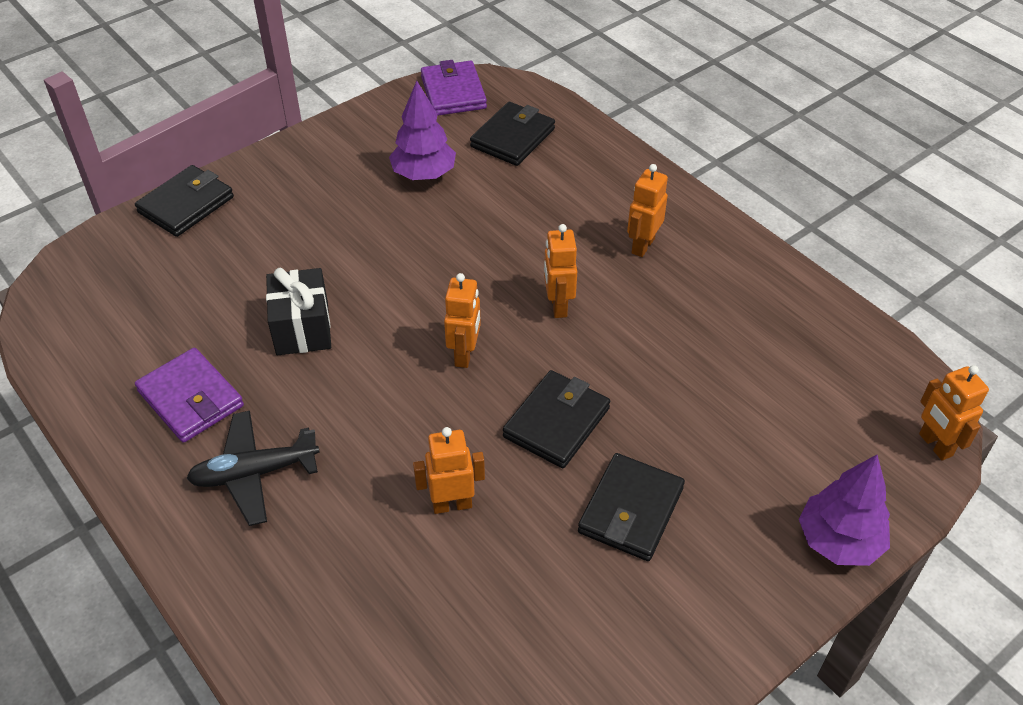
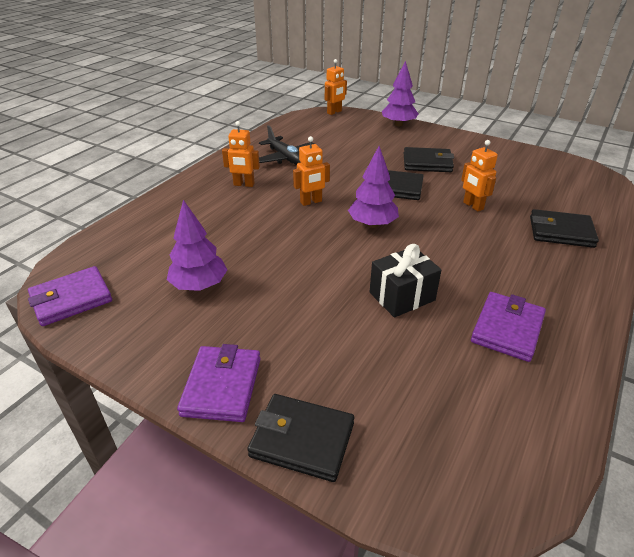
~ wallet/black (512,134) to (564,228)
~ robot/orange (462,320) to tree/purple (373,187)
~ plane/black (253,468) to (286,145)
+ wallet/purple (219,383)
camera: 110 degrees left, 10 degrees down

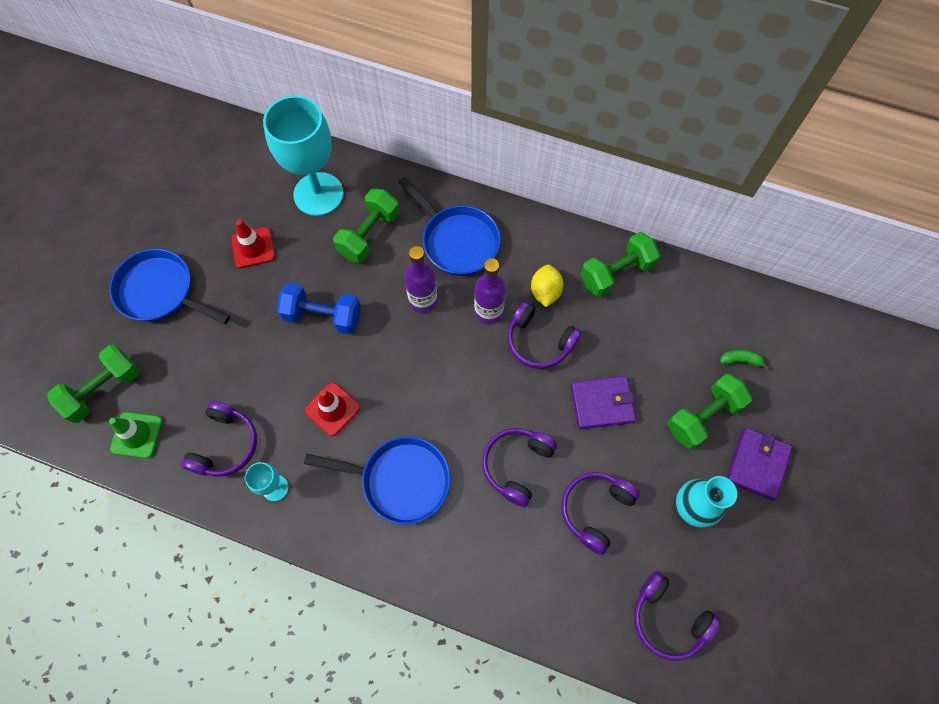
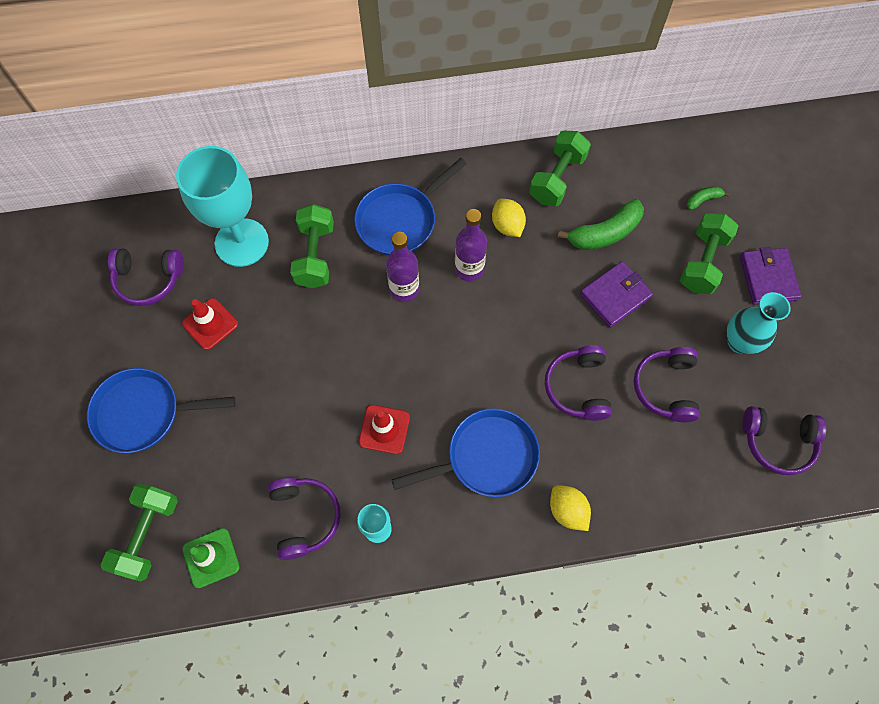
~ pan/blue (449,226) = (410,206) 120 degrees clockwise
- dumbbell/blue (319,308)
~ headphones/purple (544,334) to (146,277)
+ banana/green (600,224)
+ lemon/yellow (570,508)
camera: 30 degrees left, 0 degrees up

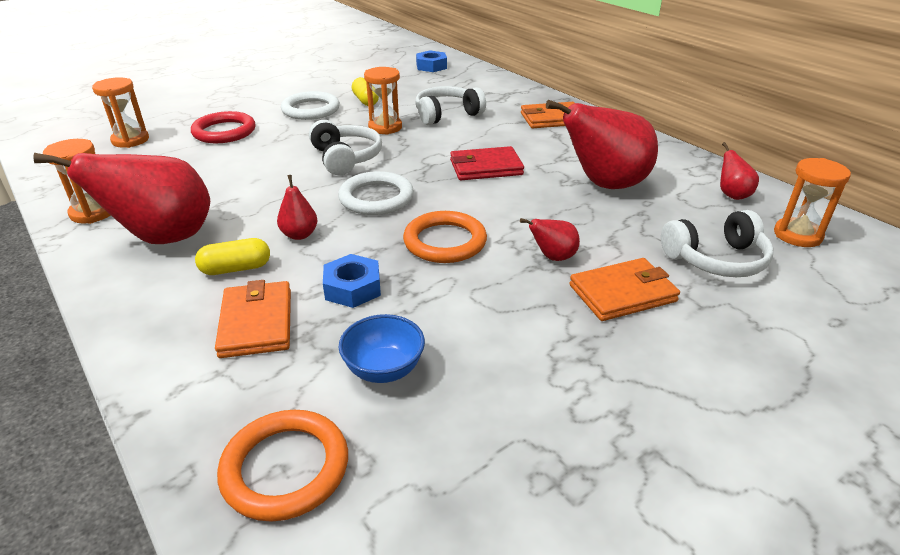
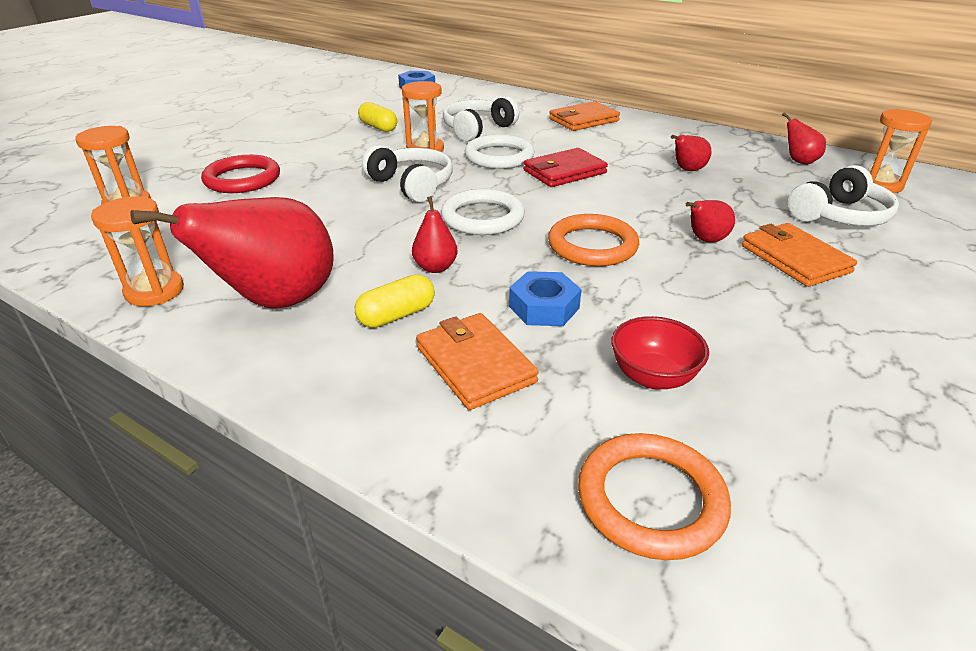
~ ring/white (310,105) to (500,151)
~ pear/red (602,144) = (691,153) x0.45
~ wallet/orange (624,289) = (799,255) 75 degrees counterclockwise
~ bowl/blue (382,348) to bowl/red (660,352)
camera: 20 degrees left, 0 degrees up

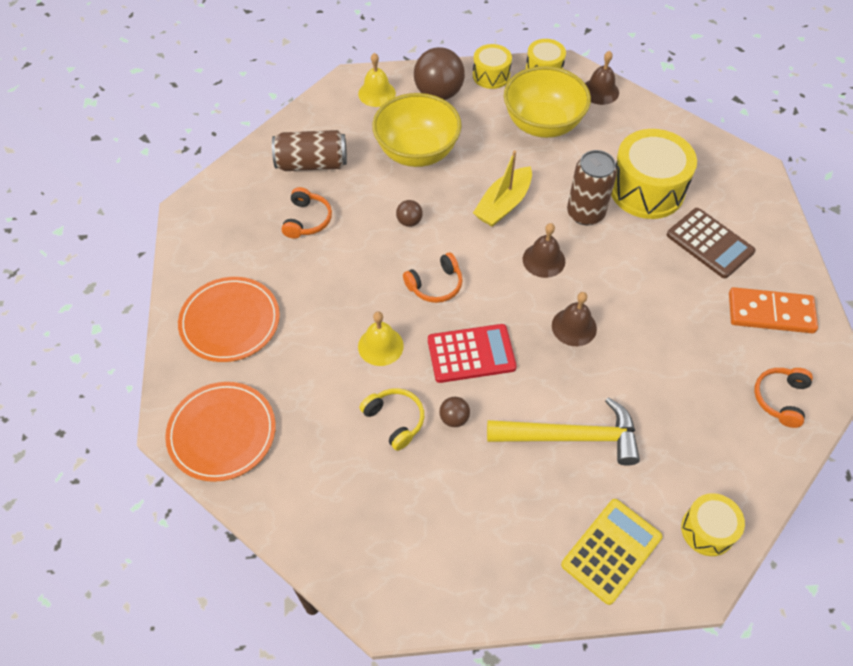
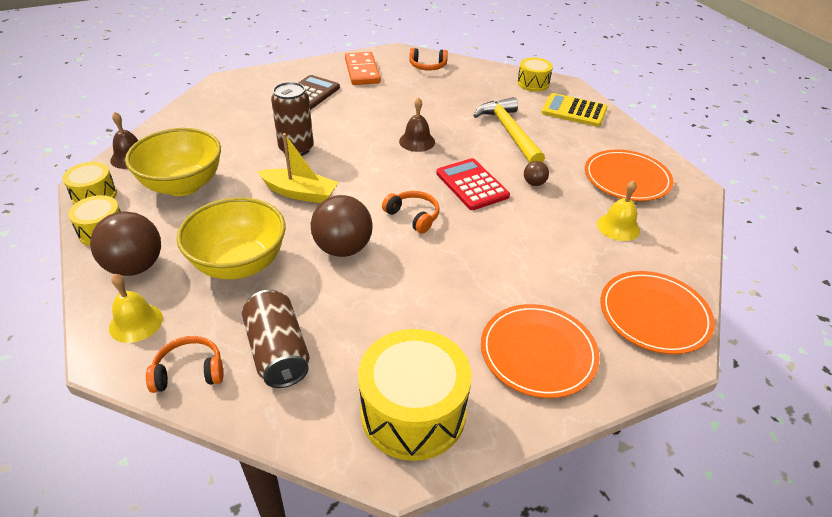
~ drum/yellow (654,174) to (414,395)
~ headphones/orange (307,213) to (184,364)
~ ball/brown (409,213) = (341,226) x2.12
- bell/brown (544,250)
~ bell/yellow (381,339) to (618,210)
- headphones/yellow (392,419)
+ plate/orange (629,175)
camera: 110 degrees left, 15 degrees down

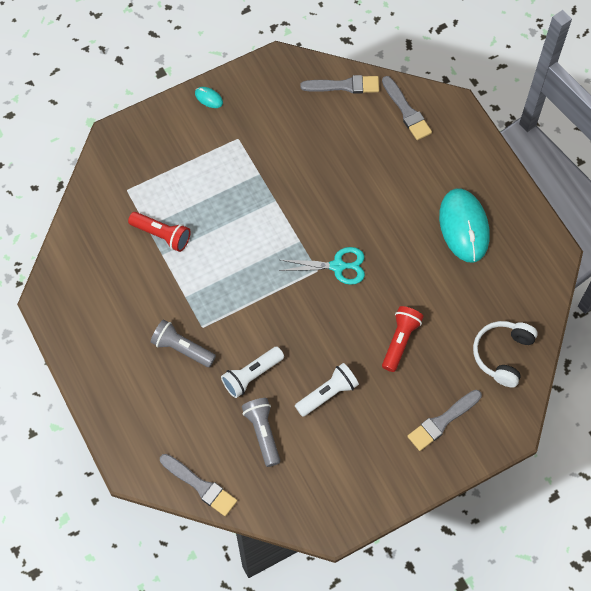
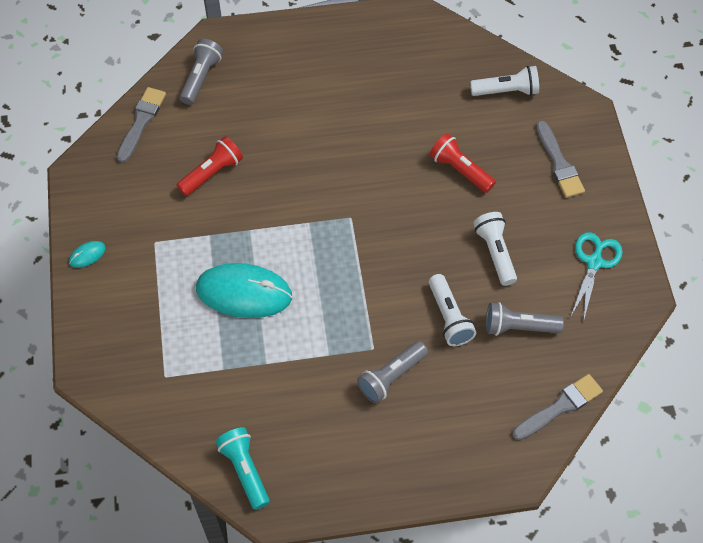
~ brush/grey (407,108) to flashlight/grey (201,72)
~ mouse/turquoise (464,225) to (244,290)
~ flashlight/red (159,232) to (210,166)
~ scissors/turquoise (322,266) to (597,277)
~ headphones/white (505,354) to flashlight/white (504,81)
+ flashlight/turquoise (243,468)
camera: 70 degrees left, 5 degrees down

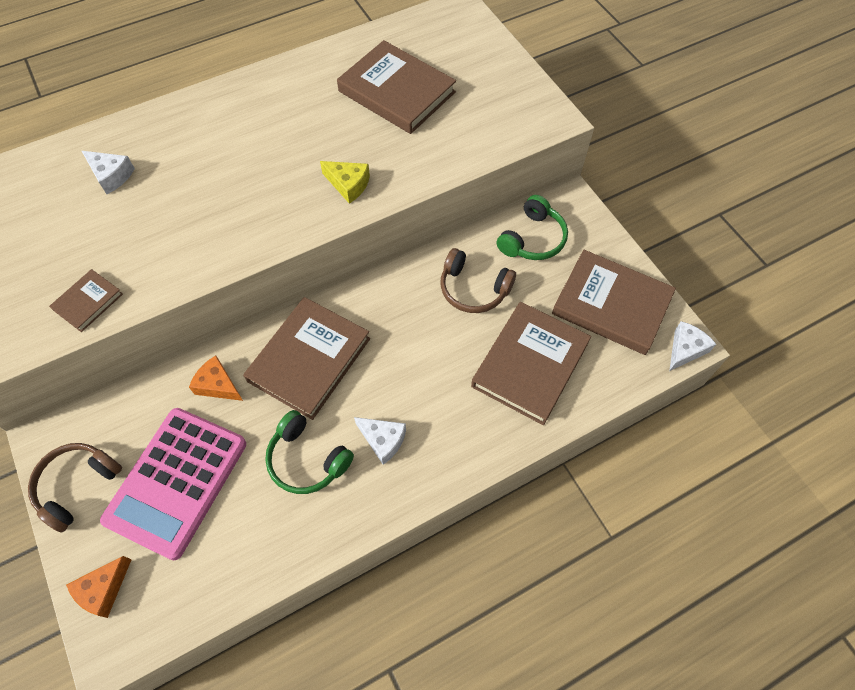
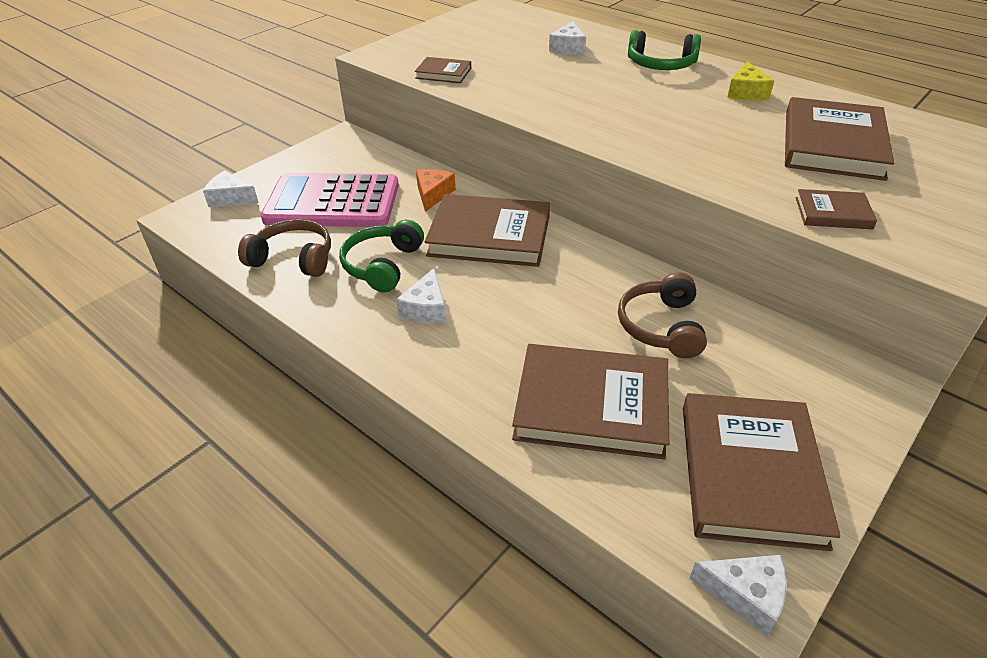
~ cheese/yellow (345,182) to (750,80)
~ headphones/green (532,227) to (664,50)
~ headphones/brown (75,487) to (284,248)
~ cheese/orange (99,587) to cheese/white (231,189)
+ book/brown (836,209)
camera: 70 degrees right, 20 degrees down

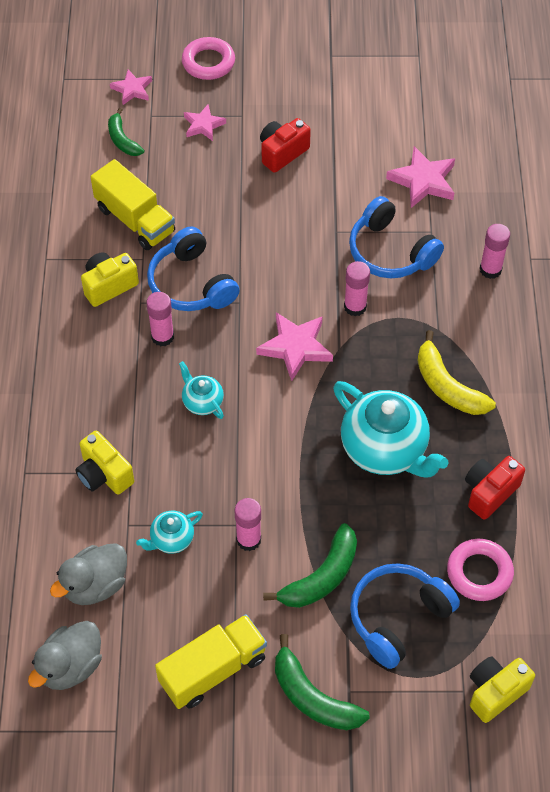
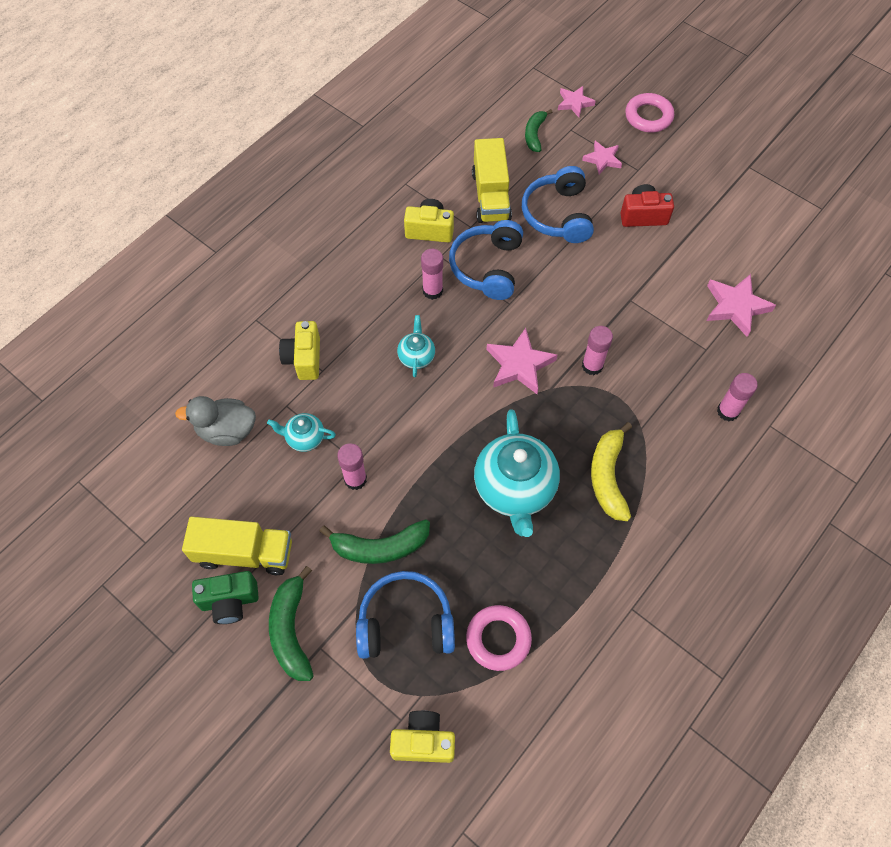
~ headphones/blue (396,237) to (558,204)
- camera/red (495,488)
- duck/grey (65,655)
+ camera/green (225,597)
camera: 40 degrees right, 5 degrees up

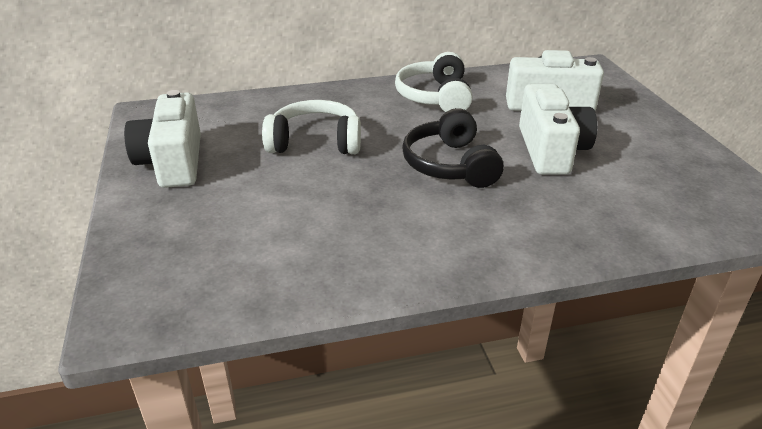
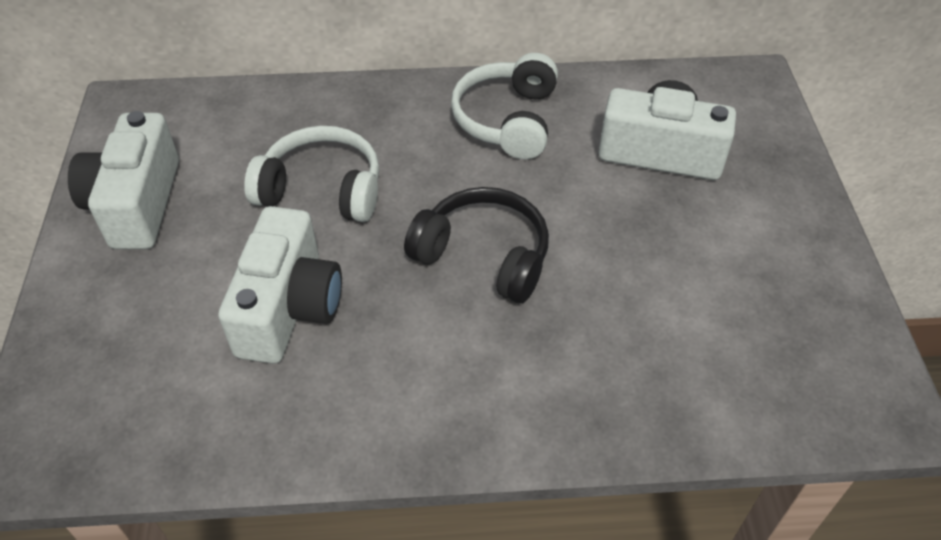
~ camera/white (558,129) to (280,285)
~ headphones/black (453,148) = (476,245) 120 degrees clockwise
camera: 10 degrees right, 15 degrees up

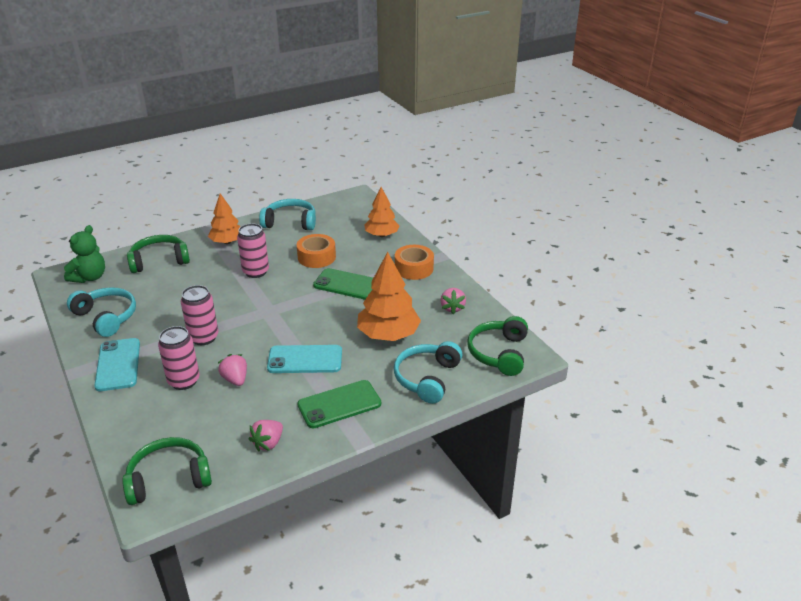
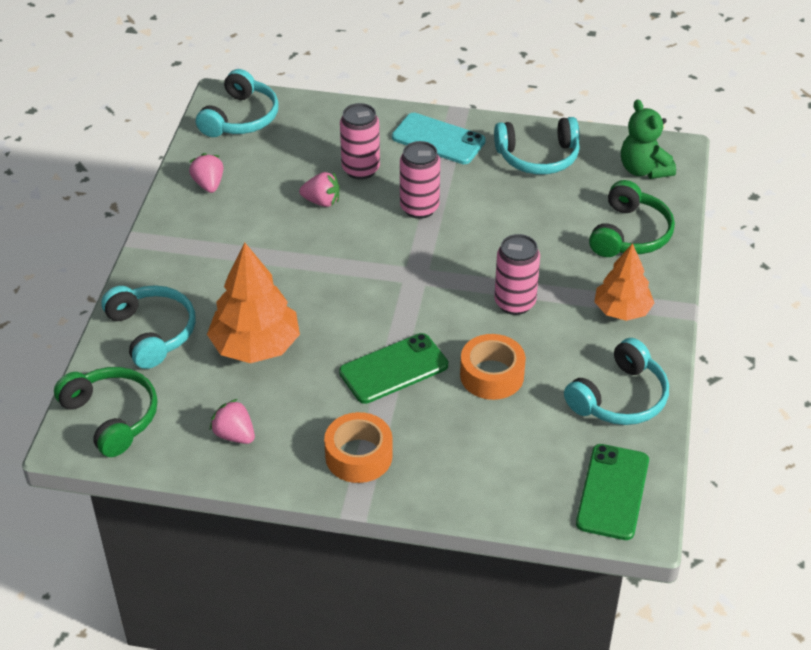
- tree/orange (382,212)
- phone/turquoise (304,359)
~ phone/green (339,404) to (612,492)
~ headphones/green (167,471) to headphones/turquoise (237,103)
camera: 130 degrees right, 10 degrees up

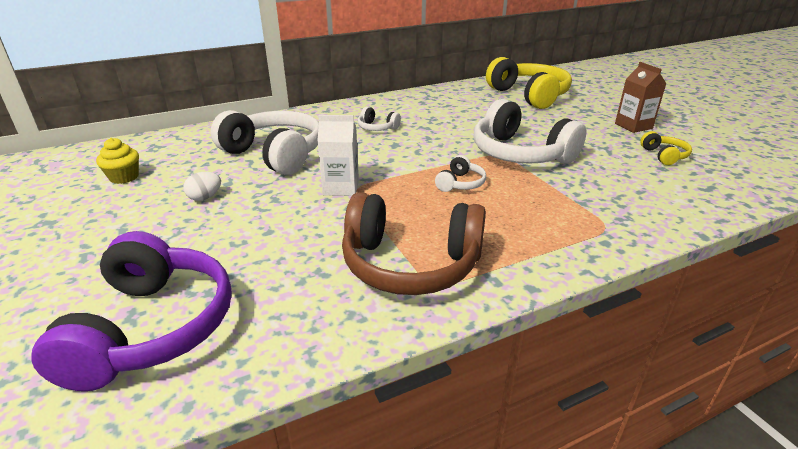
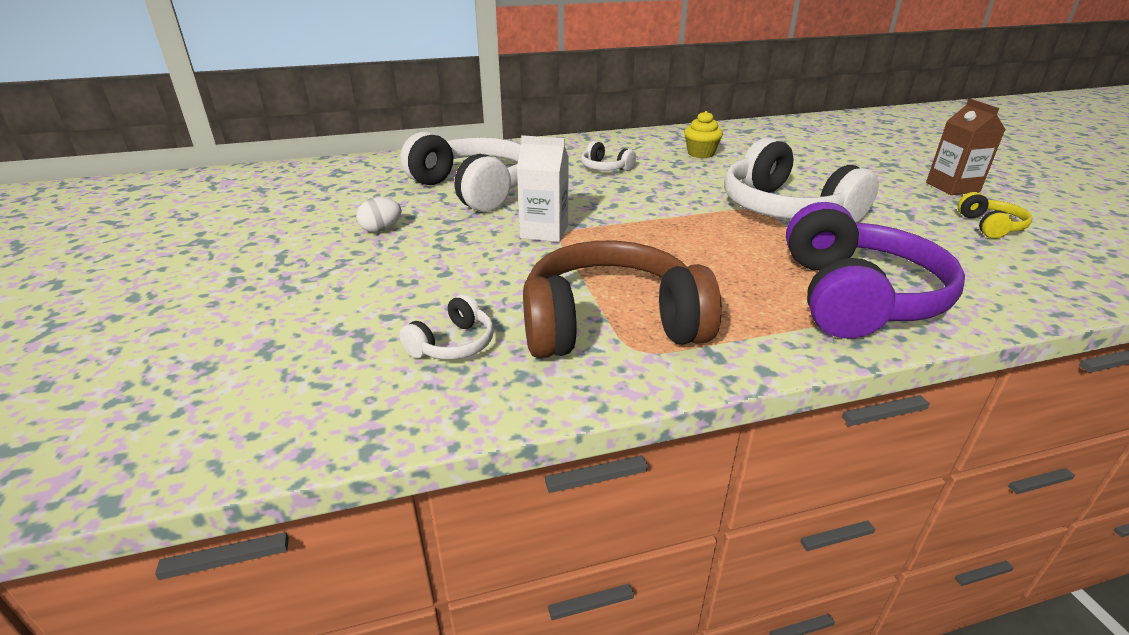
- headphones/yellow (529,83)
~ cupcake/yellow (117,161) to (703,134)
~ headphones/white (460,173) to (446,327)
~ headphones/brown (414,243) = (622,299) 150 degrees clockwise
~ headphones/purple (131,311) to (875,270)
camera: 10 degrees right, 0 degrees up

